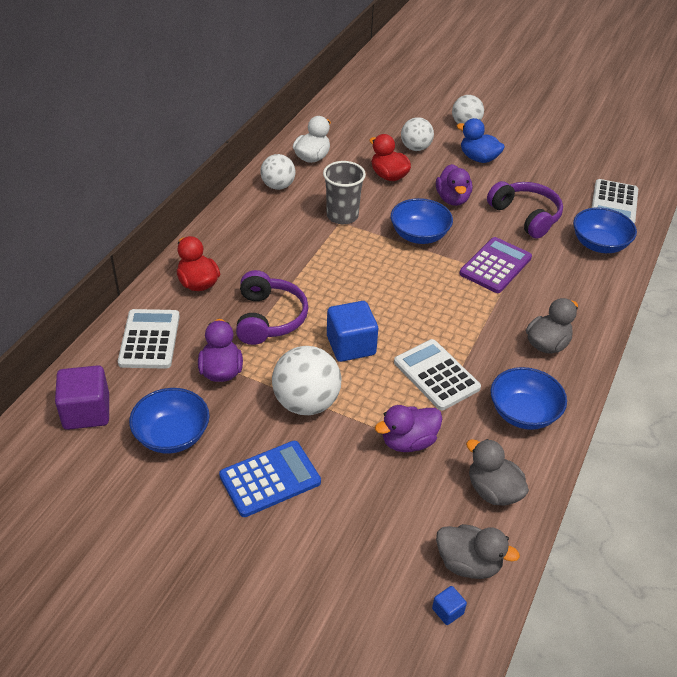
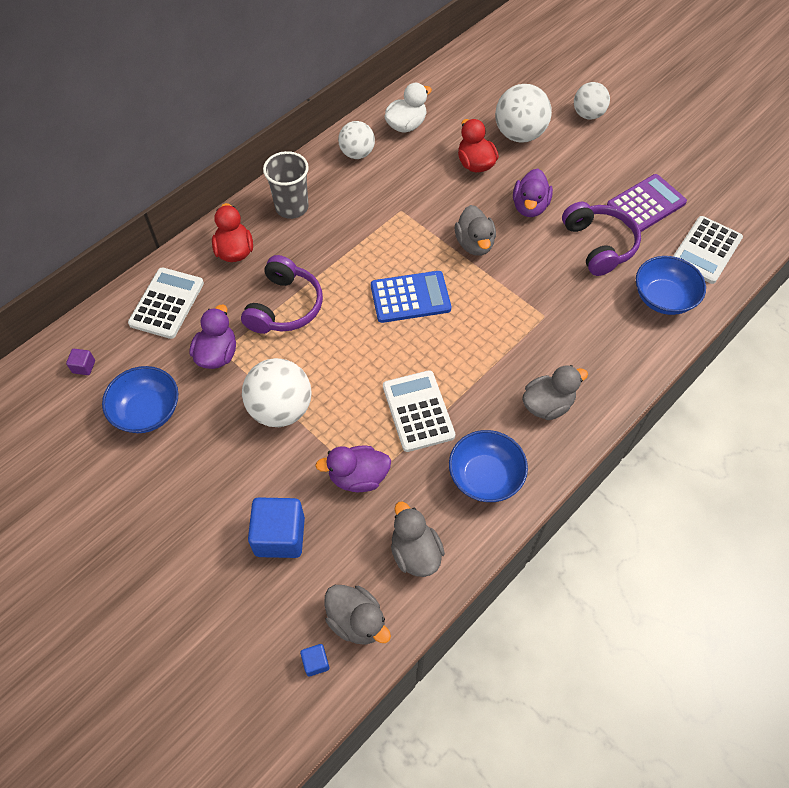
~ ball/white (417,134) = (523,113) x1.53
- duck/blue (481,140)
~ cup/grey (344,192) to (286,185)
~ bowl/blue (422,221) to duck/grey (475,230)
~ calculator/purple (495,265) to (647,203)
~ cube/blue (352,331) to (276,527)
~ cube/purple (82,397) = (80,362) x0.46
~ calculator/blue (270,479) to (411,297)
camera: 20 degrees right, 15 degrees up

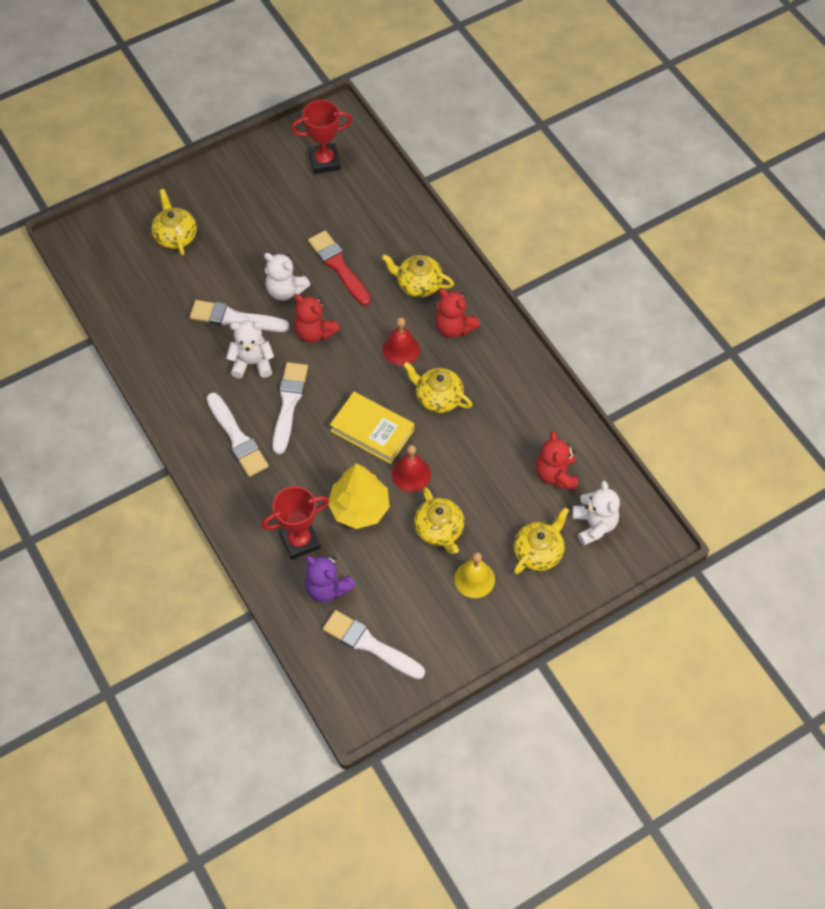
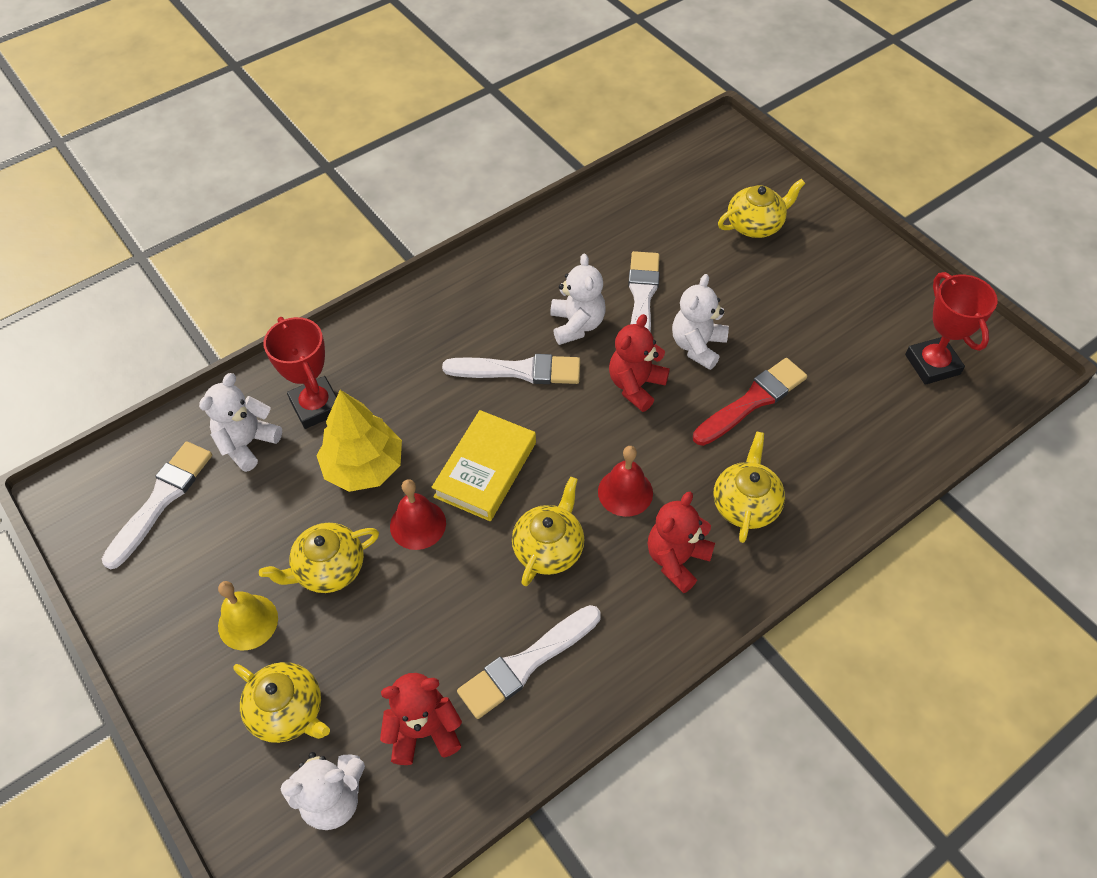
~ brush/white (237,434) to (529,662)
~ teddy bear/purple (330,579) to teddy bear/white (240,422)
camera: 85 degrees right, 5 degrees down

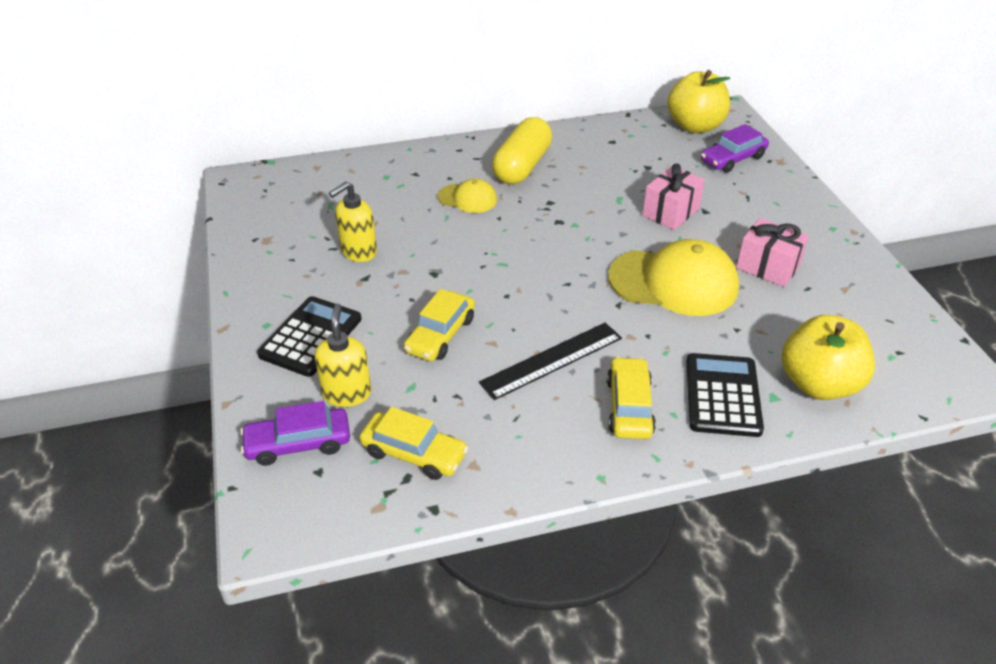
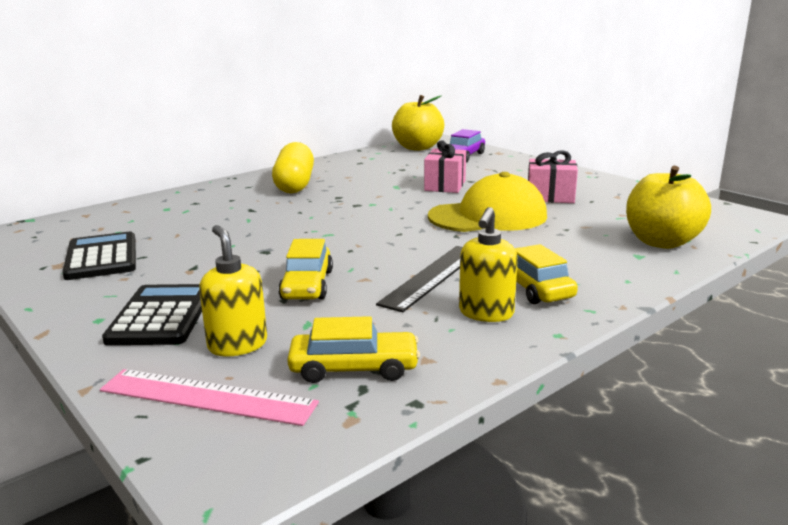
- cap/yellow (467,196)
~ soap dispenser/yellow (353,221) to (488,264)
~ calculator/black (725,395) to (99,256)
~ car/purple (295,433) to ruler/pink (209,397)
camera: 25 degrees left, 20 degrees down

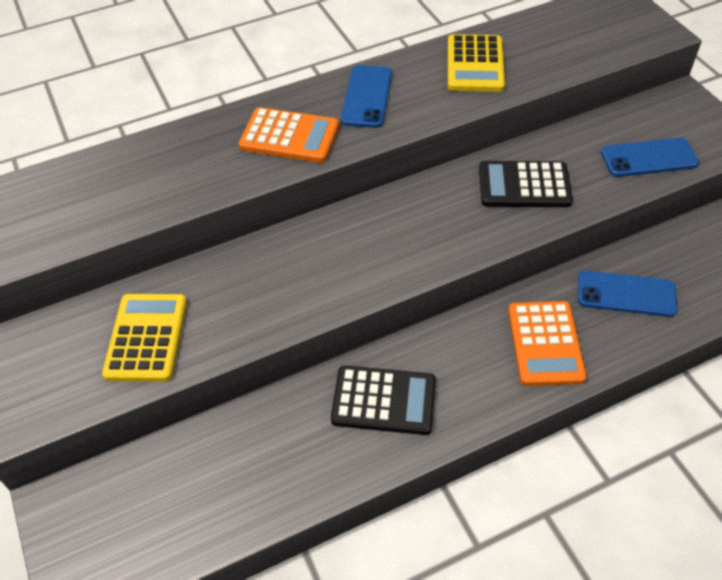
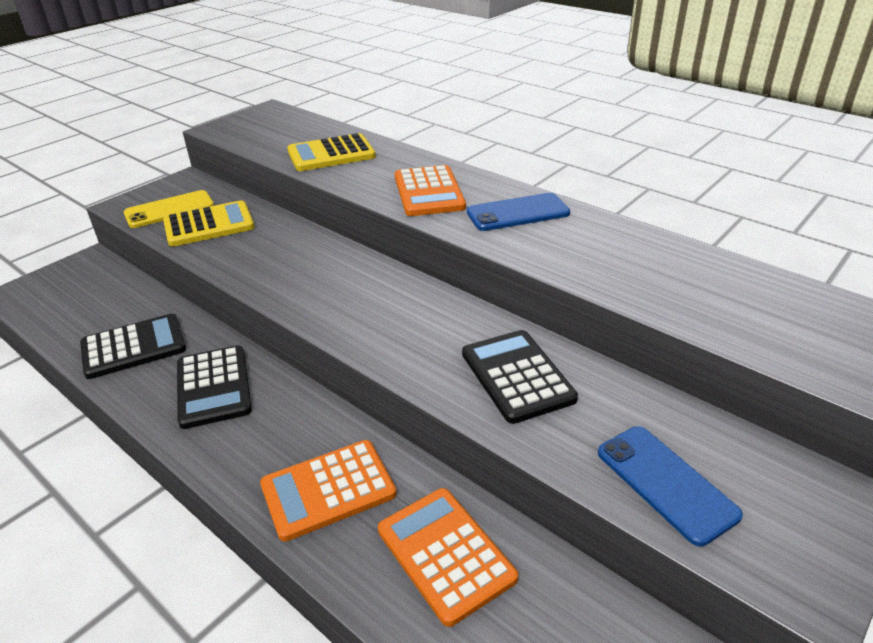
~ calculator/yellow (476,63) to (331,152)
~ phone/blue (628,293) to calculator/orange (448,557)
+ phone/yellow (169,209)
+ calculator/black (133,346)
camera: 65 degrees right, 15 degrees down

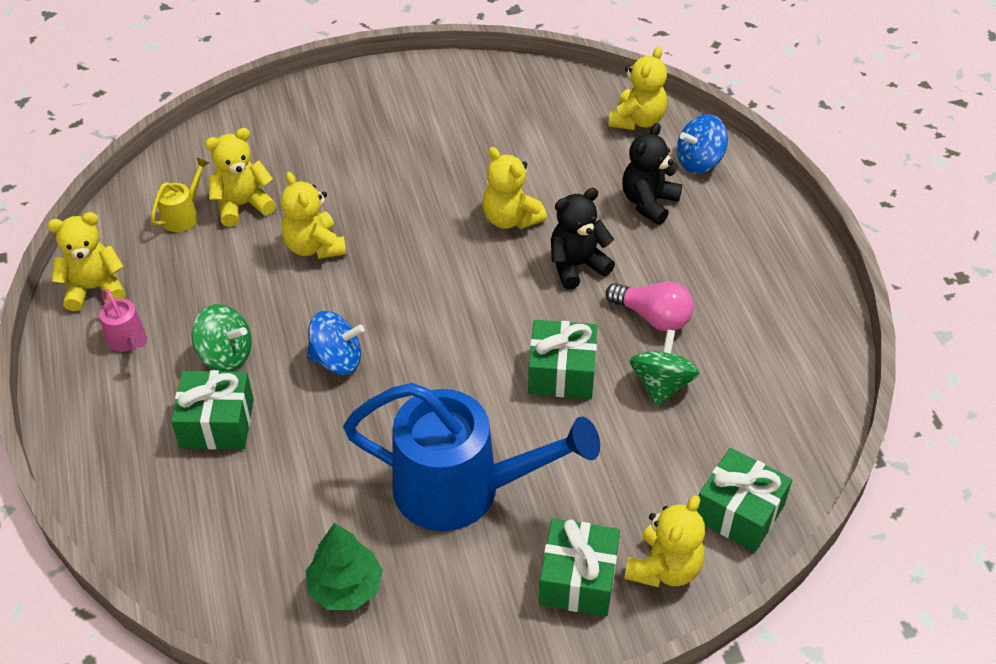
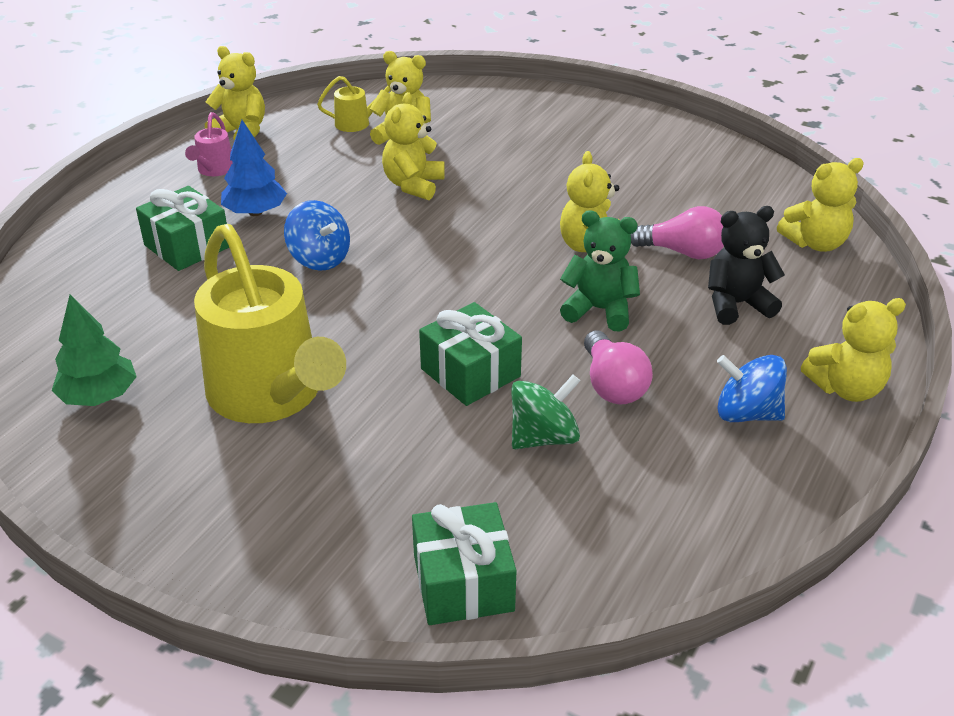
~ spinning top/blue (702,144) to (752,388)
~ teddy bear/black (583,238) to teddy bear/green (600,270)
~ spinning top/green (222,338) to tree/blue (254,168)
~ watering can/blue (471,457) to watering can/yellow (270,323)
~ teddy bear/yellow (664,541) to (853,350)
- gift/green (579,567)
+ light bulb/pink (677,232)
camera: 45 degrees right, 10 degrees down

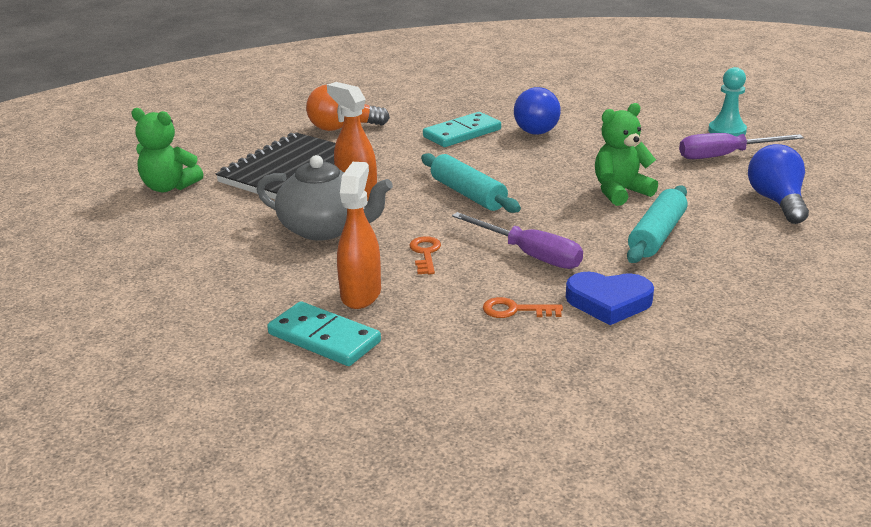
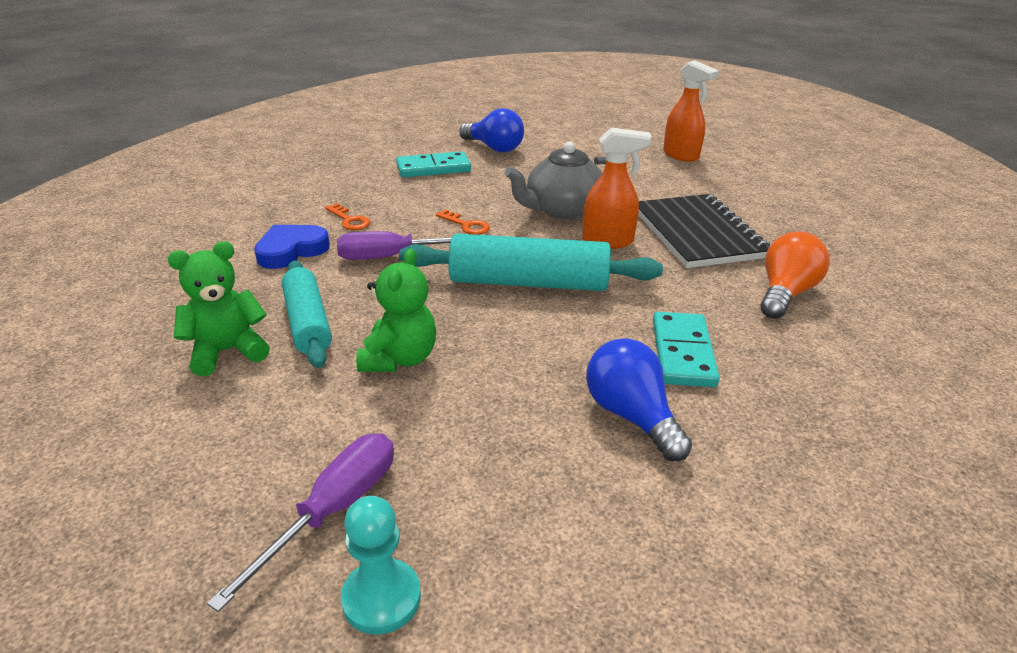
~ teddy bear/green (167,150) to (219,308)
~ light bulb/blue (778,184) to (491,130)
~ rolling pin/turquoise (471,183) = (531,262) x1.51
~ spray bottle/orange (359,235) to (691,111)
~ key/orange (523,307) = (347,216) 90 degrees clockwise
camera: 130 degrees right, 5 degrees up

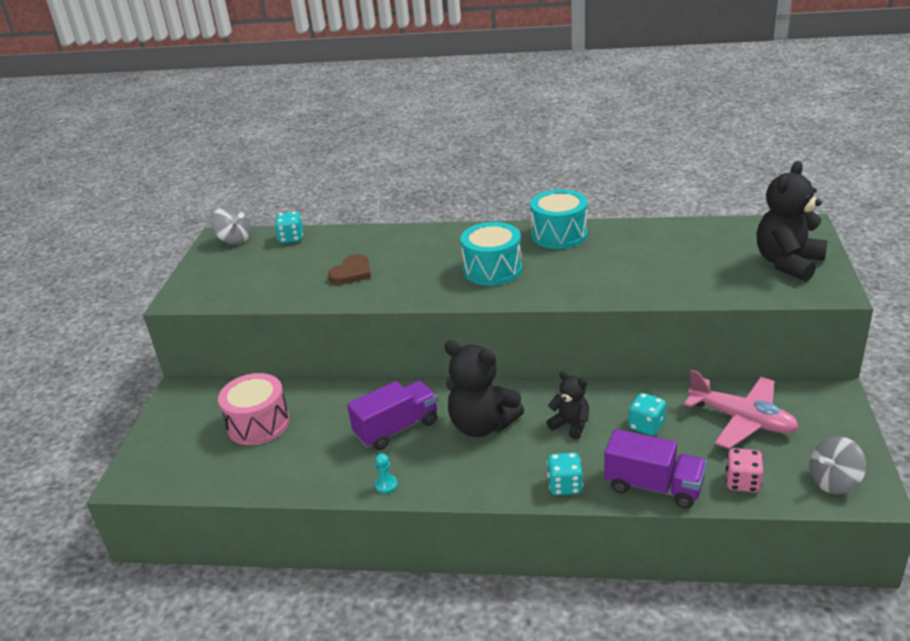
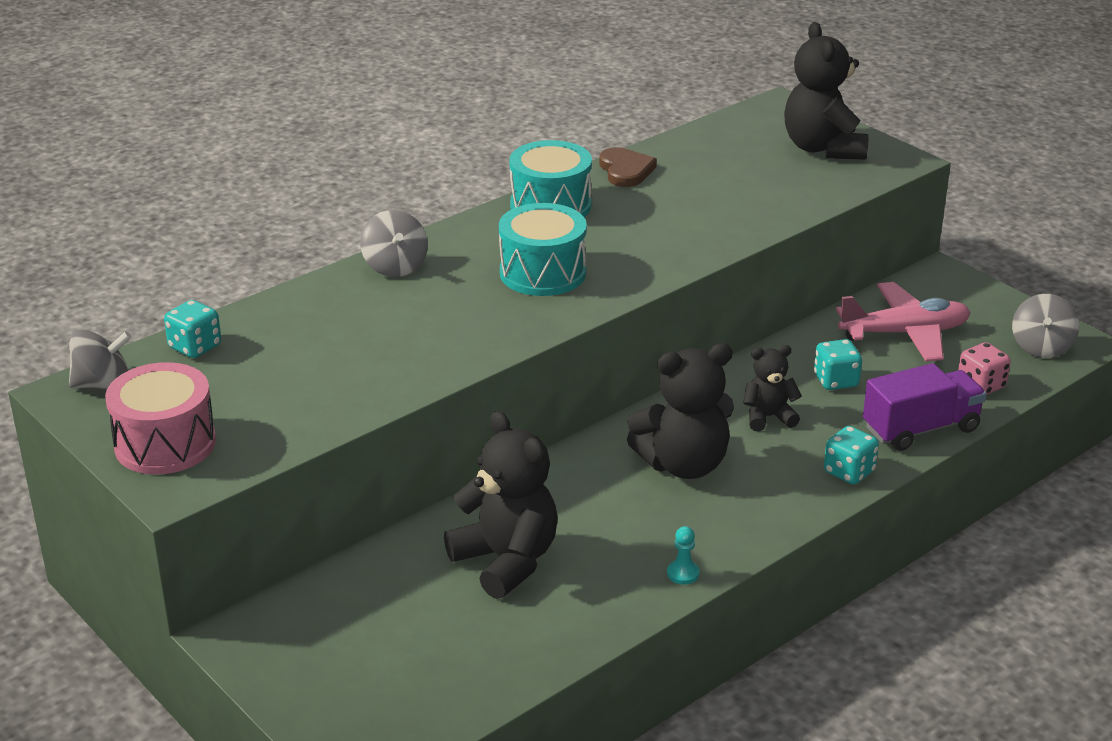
~ heart/brown (349,269) to (628,167)
~ drum/pink (254,409) to (160,418)
- truck/purple (392,415)
+ spinning top/grey (394,243)
+ teddy bear/black (501,505)
camera: 50 degrees left, 0 degrees up

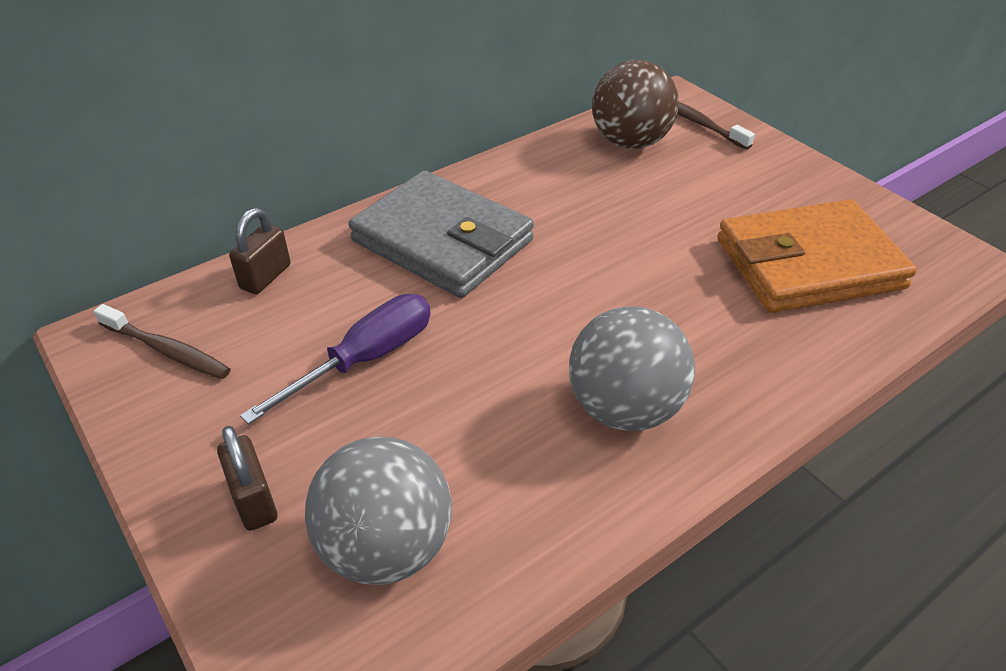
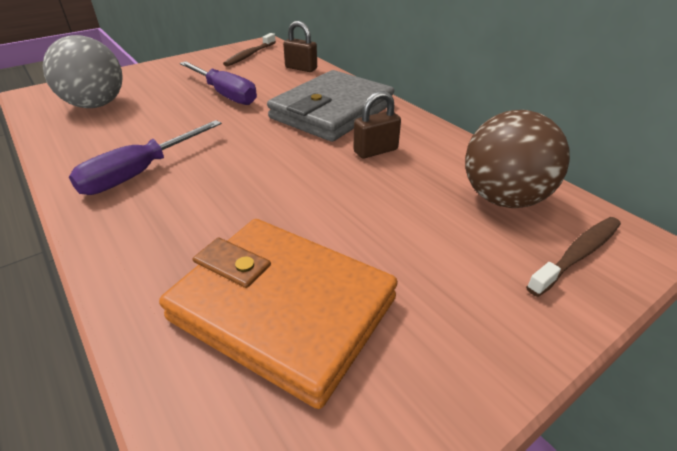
~ wallet/orange (817,256) = (278,314) 45 degrees counterclockwise
~ ball/grey (632,368) to screwdriver/purple (145,157)
~ padlock/brown (247,478) to (377,125)
camera: 90 degrees right, 5 degrees down

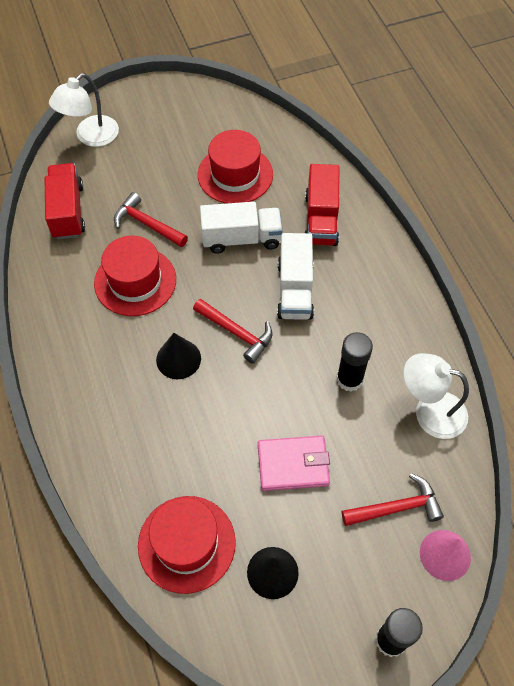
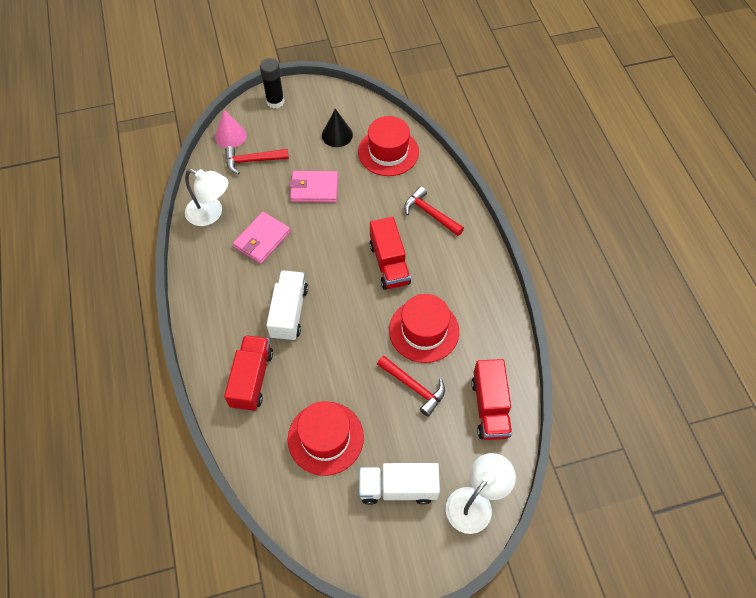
~ truck/white (241,228) to (399,484)
~ hammer/red (233,331) to (434,211)
~ glue stick/black (355,362) to wallet/pink (262,238)
~ cone/black (178,356) to truck/red (390,253)
camera: 175 degrees left, 0 degrees up

